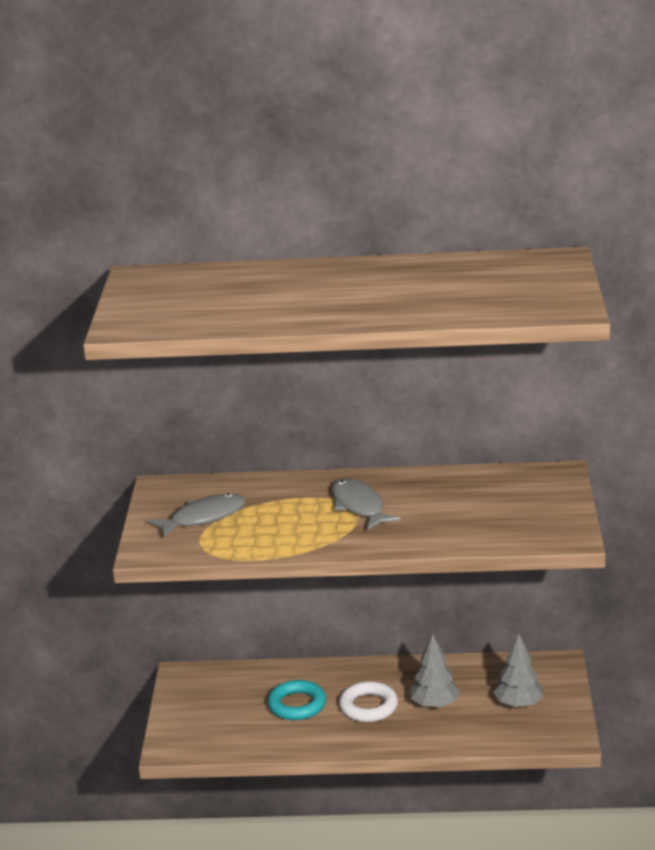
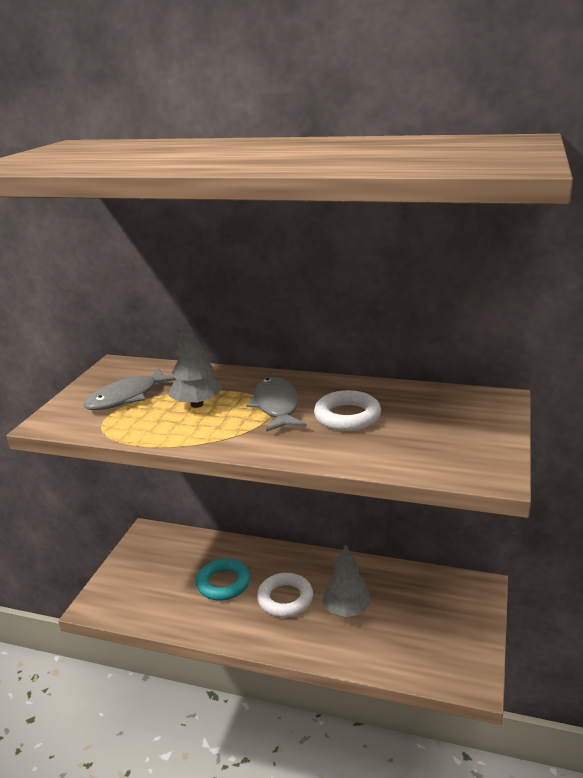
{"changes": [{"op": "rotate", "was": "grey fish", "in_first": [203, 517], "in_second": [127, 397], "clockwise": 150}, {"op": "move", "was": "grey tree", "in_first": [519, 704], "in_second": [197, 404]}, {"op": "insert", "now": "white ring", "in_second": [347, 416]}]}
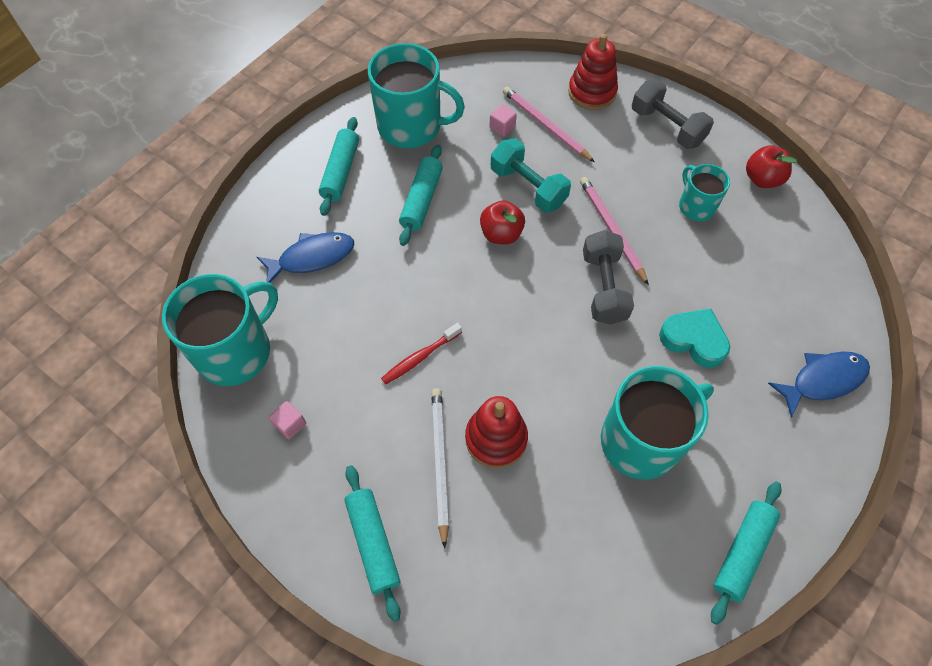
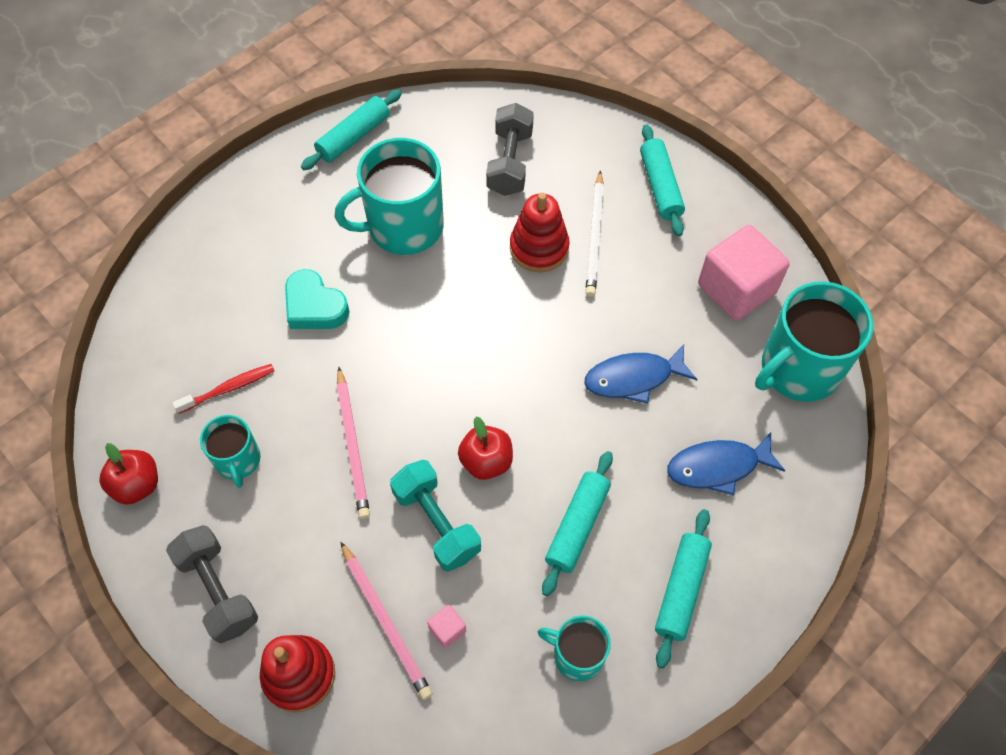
{"changes": [{"op": "move", "was": "red toothbrush", "in_first": [420, 357], "in_second": [228, 388]}, {"op": "move", "was": "grey dumbbell", "in_first": [604, 287], "in_second": [510, 162]}, {"op": "resize", "was": "turquoise mug", "in_first": [411, 126], "in_second": [577, 655], "ratio": 0.55}, {"op": "move", "was": "blue fish", "in_first": [823, 380], "in_second": [633, 378]}, {"op": "resize", "was": "pink cube", "in_first": [290, 424], "in_second": [736, 289], "ratio": 2.46}]}
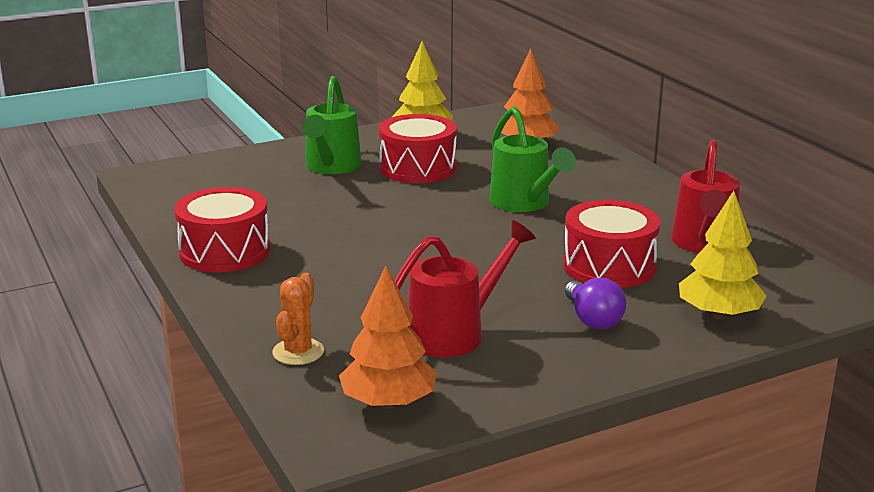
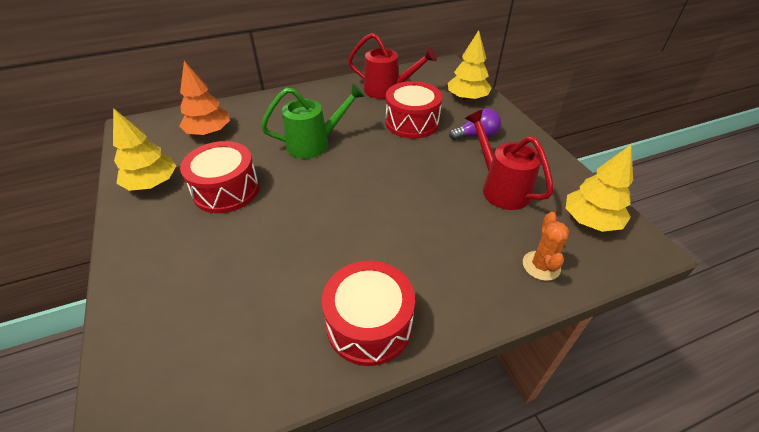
{"changes": [{"op": "rotate", "was": "orange cactus", "in_first": [298, 352], "in_second": [541, 266], "clockwise": 75}, {"op": "recolor", "was": "orange tree", "now": "yellow tree", "in_first": [388, 402], "in_second": [590, 221]}, {"op": "delete", "was": "green watering can", "in_first": [331, 167]}]}
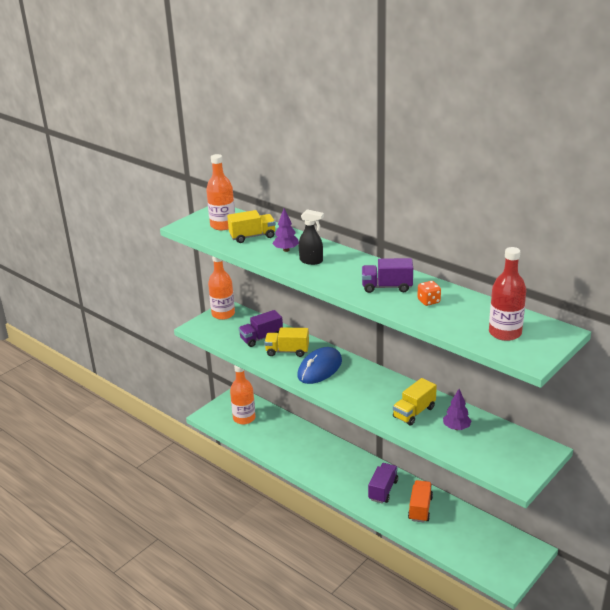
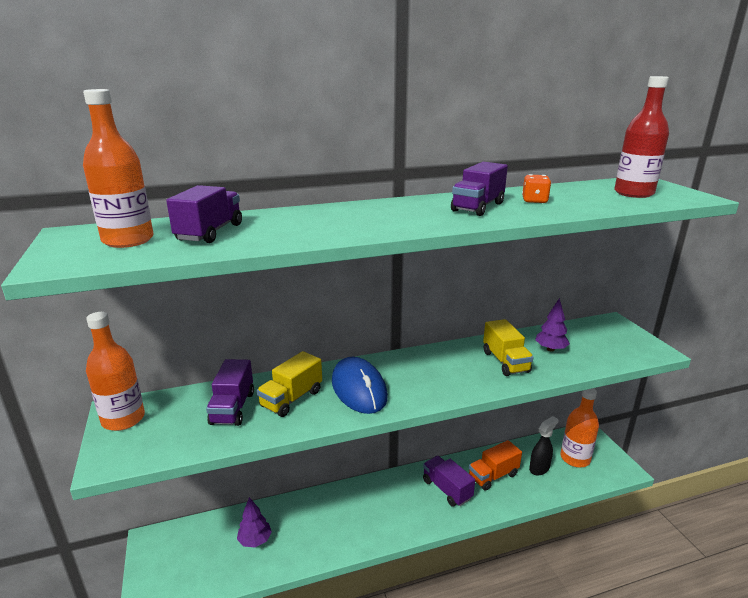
{"changes": [{"op": "recolor", "was": "yellow truck", "now": "purple truck", "in_first": [252, 236], "in_second": [210, 232]}, {"op": "move", "was": "purple tree", "in_first": [286, 250], "in_second": [255, 540]}, {"op": "rotate", "was": "orange truck", "in_first": [420, 508], "in_second": [493, 476], "clockwise": -75}, {"op": "move", "was": "black spray bottle", "in_first": [311, 261], "in_second": [539, 468]}, {"op": "move", "was": "orange bottle", "in_first": [244, 418], "in_second": [575, 458]}]}
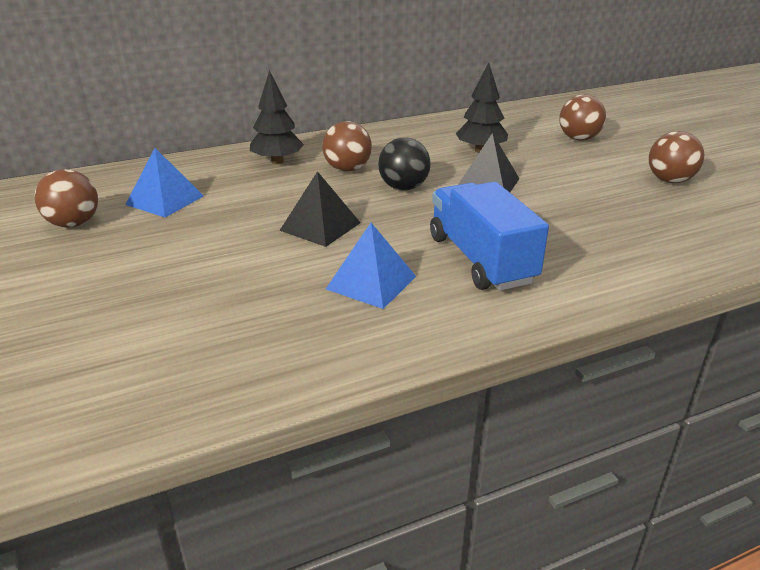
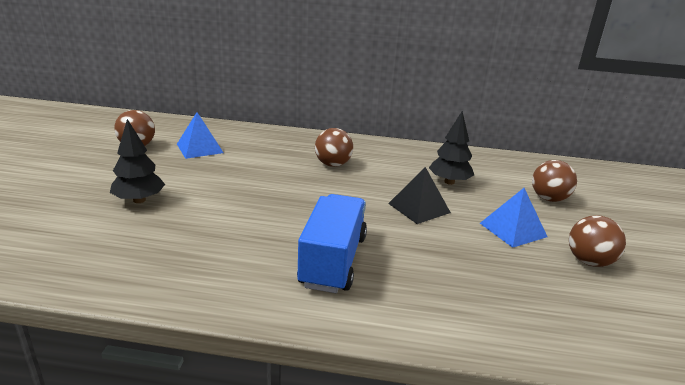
{"changes": [{"op": "move", "was": "black tree", "in_first": [277, 161], "in_second": [139, 200]}, {"op": "move", "was": "blue pyramid", "in_first": [371, 282], "in_second": [512, 230]}, {"op": "delete", "was": "black pyramid", "in_first": [320, 226]}, {"op": "delete", "was": "black ball", "in_first": [403, 188]}]}
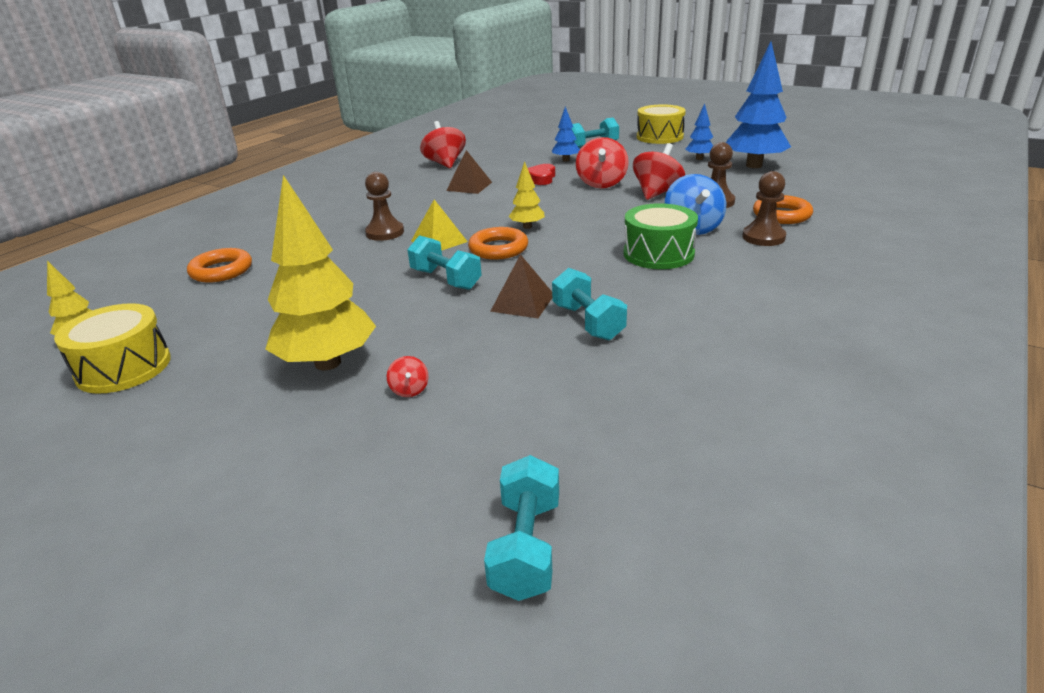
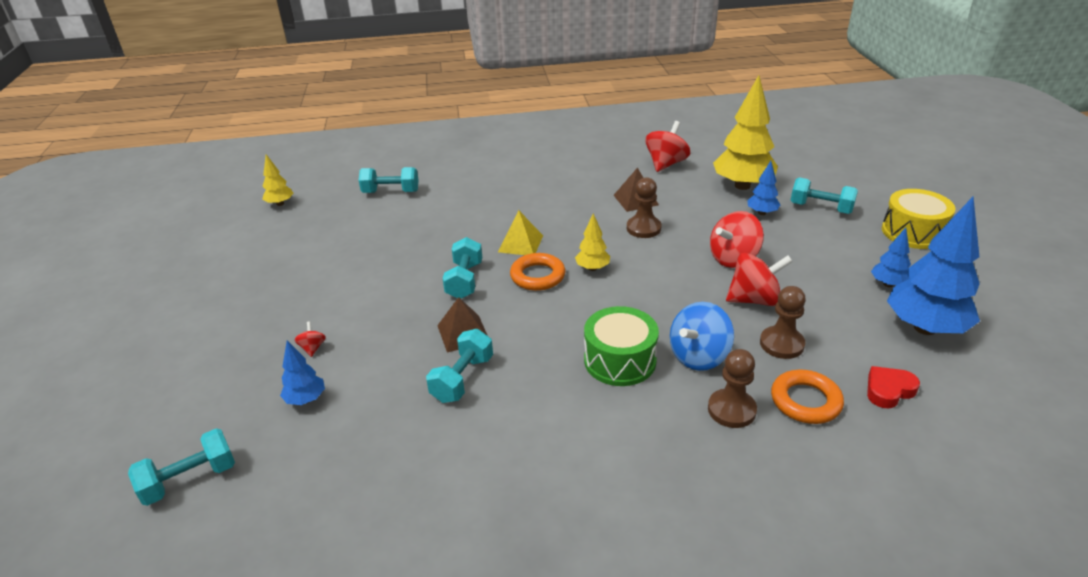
{"changes": [{"op": "insert", "now": "blue tree", "in_second": [306, 399]}, {"op": "rotate", "was": "red spinning top", "in_first": [409, 390], "in_second": [312, 348], "clockwise": 135}, {"op": "replace", "was": "orange ring", "now": "turquoise dumbbell", "in_first": [221, 271], "in_second": [391, 192]}, {"op": "move", "was": "brown pawn", "in_first": [385, 233], "in_second": [643, 228]}, {"op": "move", "was": "yellow tree", "in_first": [328, 363], "in_second": [742, 186]}, {"op": "move", "was": "red heart", "in_first": [541, 178], "in_second": [888, 390]}, {"op": "delete", "was": "yellow drum", "in_first": [124, 367]}]}
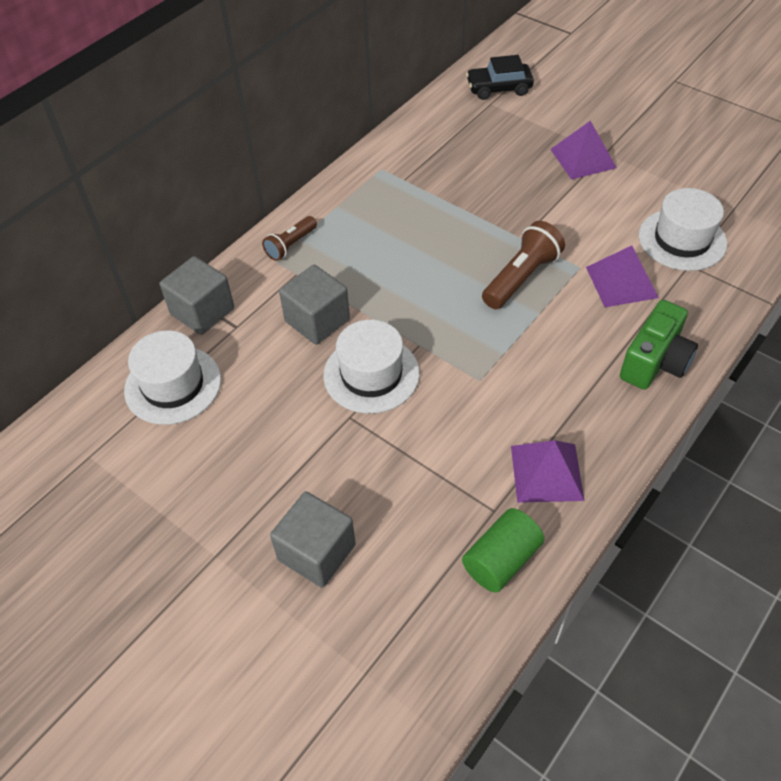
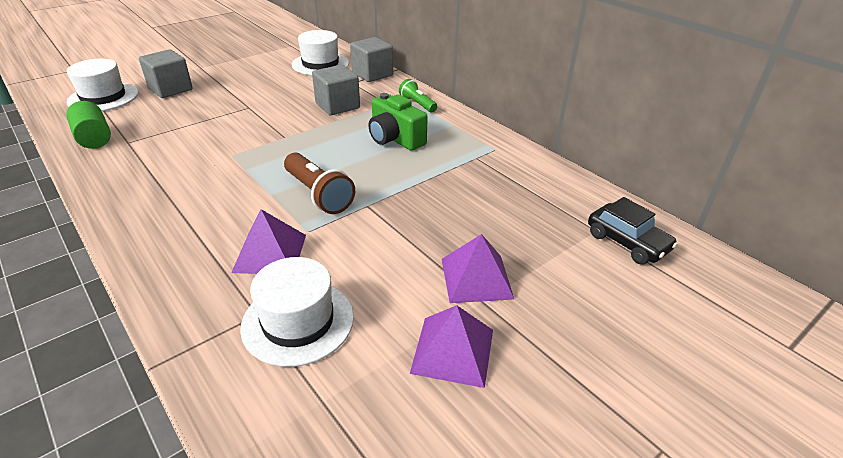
{"changes": [{"op": "move", "was": "white hat", "in_first": [371, 374], "in_second": [103, 97]}, {"op": "move", "was": "green camera", "in_first": [654, 362], "in_second": [395, 139]}, {"op": "recolor", "was": "brown flashlight", "now": "green flashlight", "in_first": [290, 245], "in_second": [417, 104]}, {"op": "move", "was": "purple pyramid", "in_first": [547, 472], "in_second": [452, 351]}, {"op": "rotate", "was": "black car", "in_first": [499, 88], "in_second": [627, 242], "clockwise": 135}]}
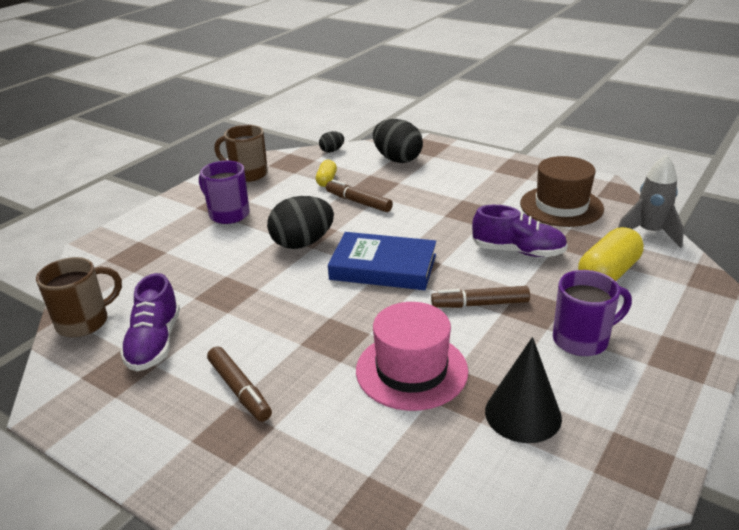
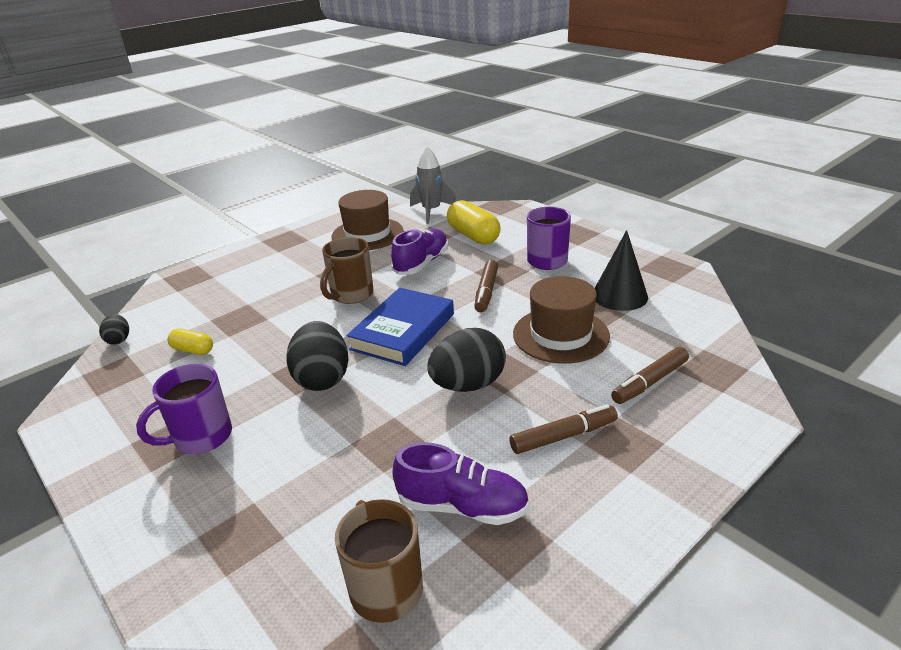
{"changes": [{"op": "move", "was": "brown mug", "in_first": [248, 174], "in_second": [351, 295]}, {"op": "move", "was": "black egg", "in_first": [397, 159], "in_second": [468, 385]}, {"op": "recolor", "was": "pink hat", "now": "brown hat", "in_first": [411, 370], "in_second": [560, 335]}, {"op": "move", "was": "brown marker", "in_first": [358, 202], "in_second": [649, 382]}]}
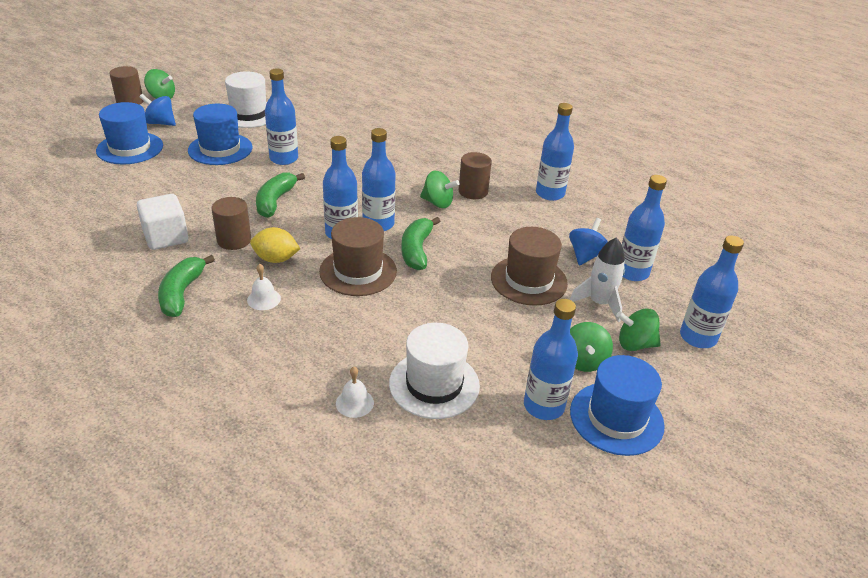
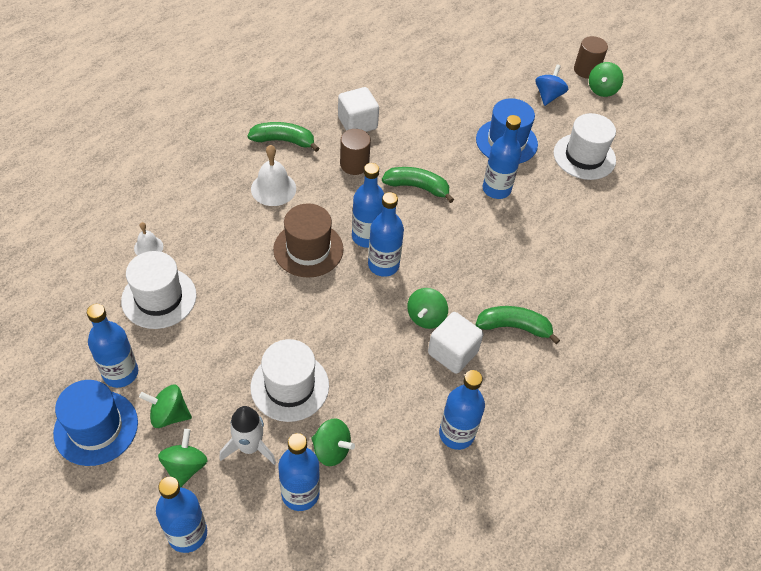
{"changes": [{"op": "resize", "was": "white bell", "in_first": [264, 299], "in_second": [273, 188], "ratio": 1.68}, {"op": "recolor", "was": "brown hat", "now": "white hat", "in_first": [528, 280], "in_second": [290, 386]}, {"op": "recolor", "was": "blue spinning top", "now": "green spinning top", "in_first": [585, 255], "in_second": [331, 450]}, {"op": "replace", "was": "brown cylinder", "now": "white cube", "in_first": [473, 191], "in_second": [452, 352]}, {"op": "move", "was": "green banana", "in_first": [416, 250], "in_second": [514, 327]}, {"op": "delete", "was": "blue hat", "in_first": [130, 148]}, {"op": "delete", "was": "yellow lemon", "in_first": [276, 259]}]}
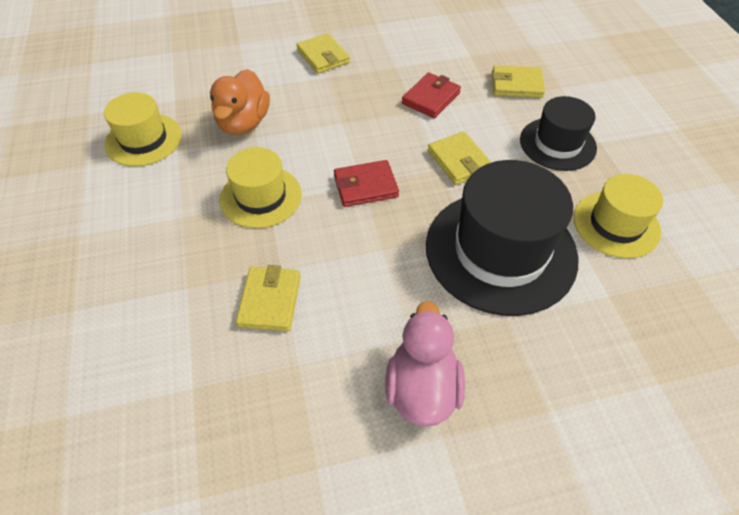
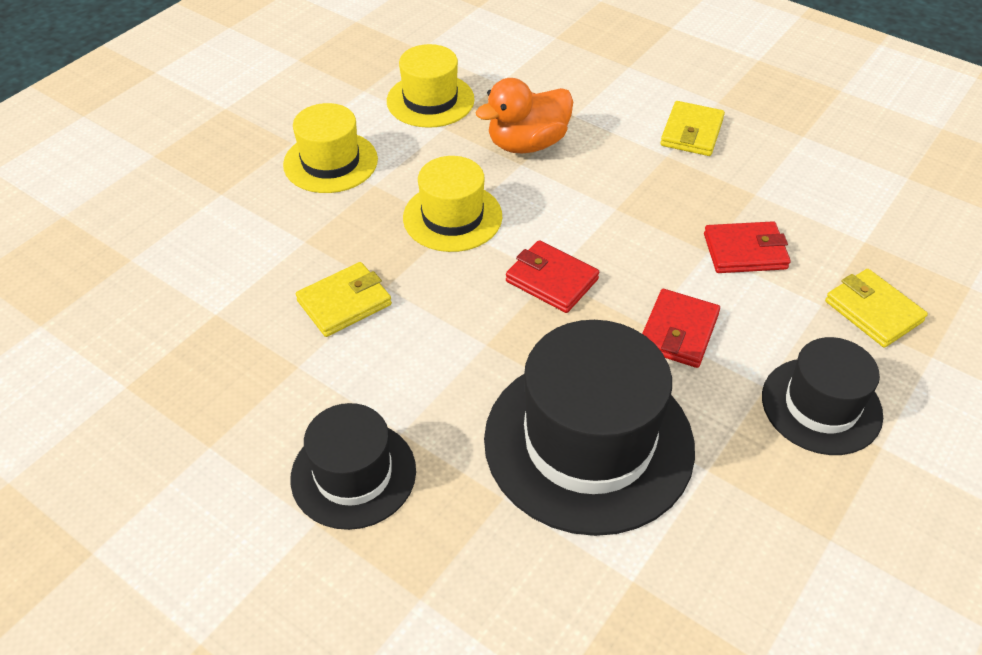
{"changes": [{"op": "move", "was": "yellow hat", "in_first": [616, 224], "in_second": [330, 162]}, {"op": "replace", "was": "pink duck", "now": "black hat", "in_first": [422, 388], "in_second": [353, 474]}, {"op": "recolor", "was": "yellow wallet", "now": "red wallet", "in_first": [459, 161], "in_second": [678, 332]}]}
